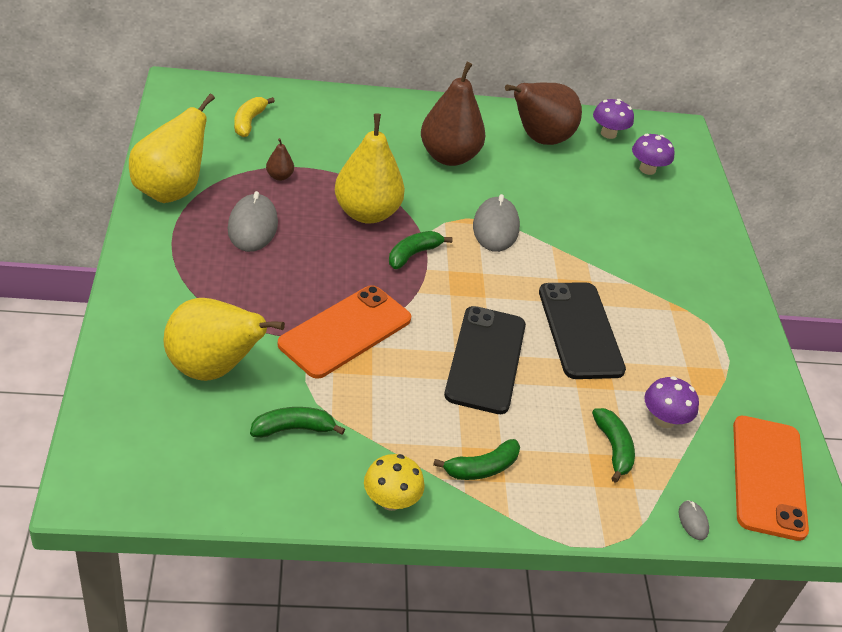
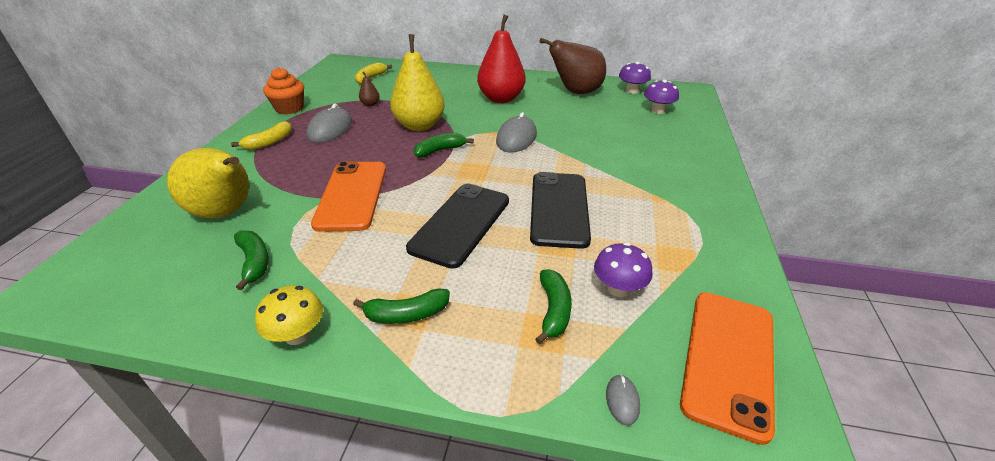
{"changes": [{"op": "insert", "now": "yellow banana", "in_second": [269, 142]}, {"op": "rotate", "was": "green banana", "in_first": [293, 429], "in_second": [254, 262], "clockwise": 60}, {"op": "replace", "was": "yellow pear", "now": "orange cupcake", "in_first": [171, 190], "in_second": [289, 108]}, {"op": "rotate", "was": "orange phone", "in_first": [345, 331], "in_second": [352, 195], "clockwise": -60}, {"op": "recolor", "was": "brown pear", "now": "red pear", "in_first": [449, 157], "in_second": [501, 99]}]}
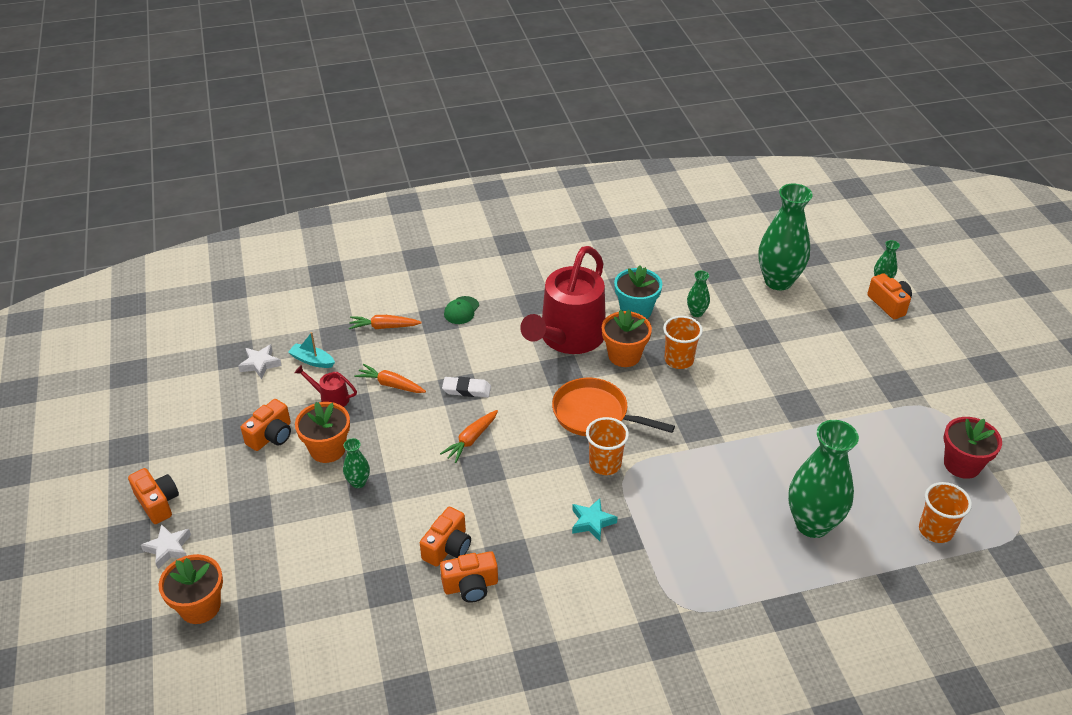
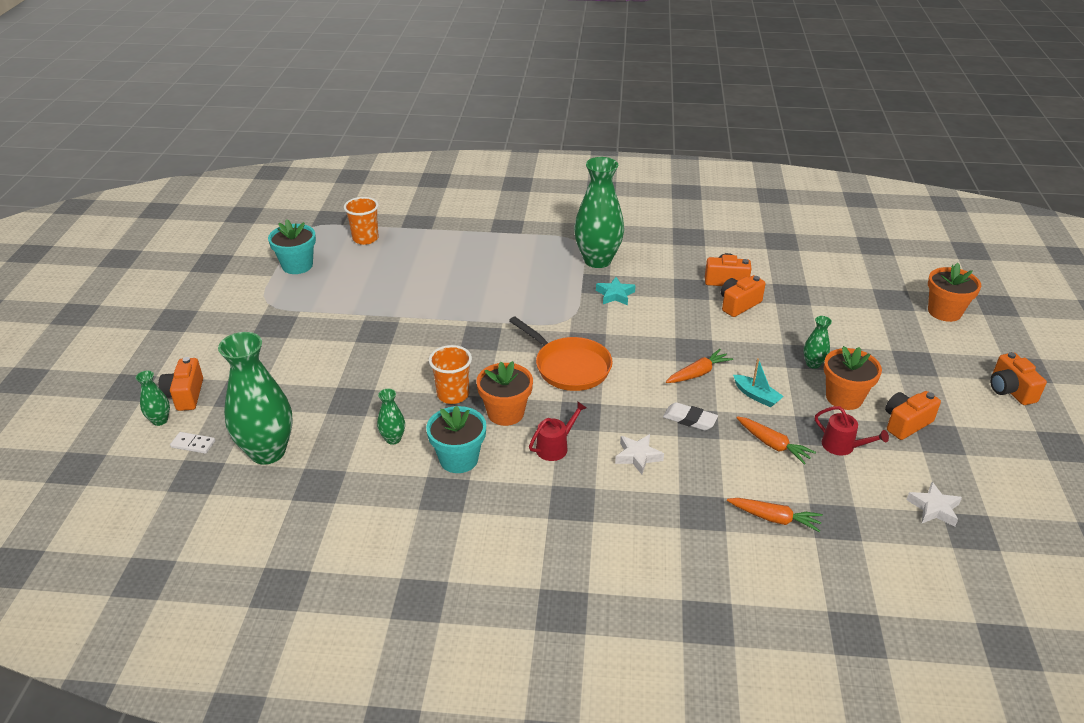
{"changes": [{"op": "insert", "now": "white domino", "in_second": [193, 444]}, {"op": "recolor", "was": "red flower pot", "now": "turquoise flower pot", "in_first": [962, 464], "in_second": [297, 265]}, {"op": "resize", "was": "red watering can", "in_first": [568, 338], "in_second": [555, 447], "ratio": 0.41}, {"op": "move", "was": "green vase", "in_first": [812, 524], "in_second": [597, 260]}, {"op": "move", "was": "white star", "in_first": [168, 548], "in_second": [638, 456]}, {"op": "move", "was": "turquoise boat", "in_first": [312, 360], "in_second": [756, 396]}, {"op": "delete", "was": "green cap", "in_first": [461, 310]}, {"op": "delete", "was": "orange cup", "in_first": [605, 464]}]}
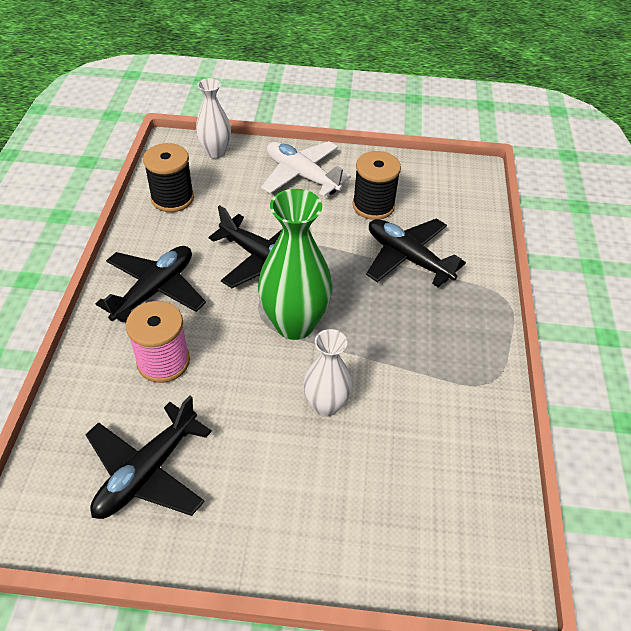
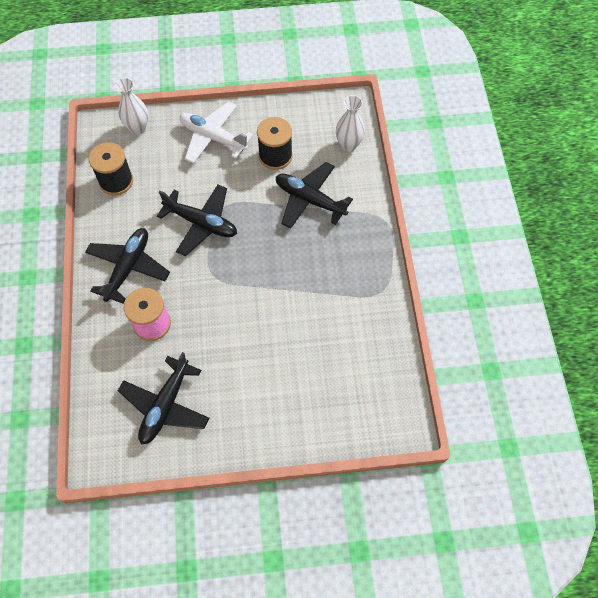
{"changes": [{"op": "move", "was": "white vase", "in_first": [326, 405], "in_second": [348, 145]}, {"op": "delete", "was": "green vase", "in_first": [294, 324]}]}
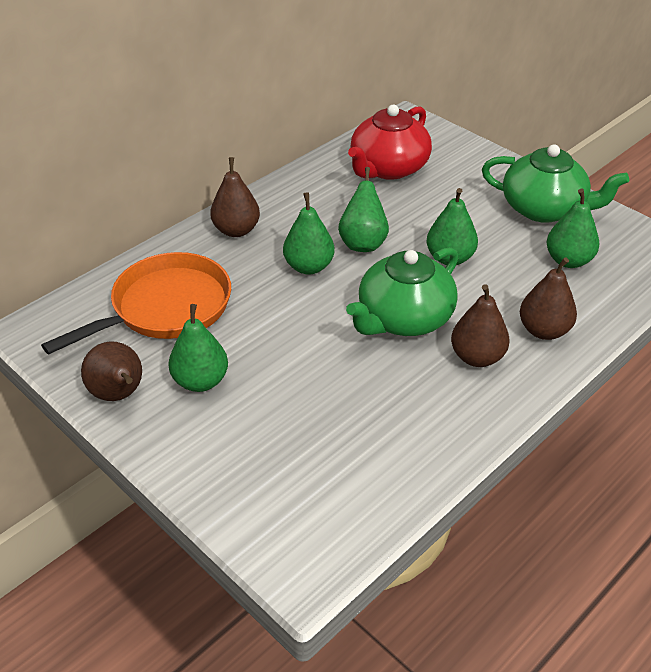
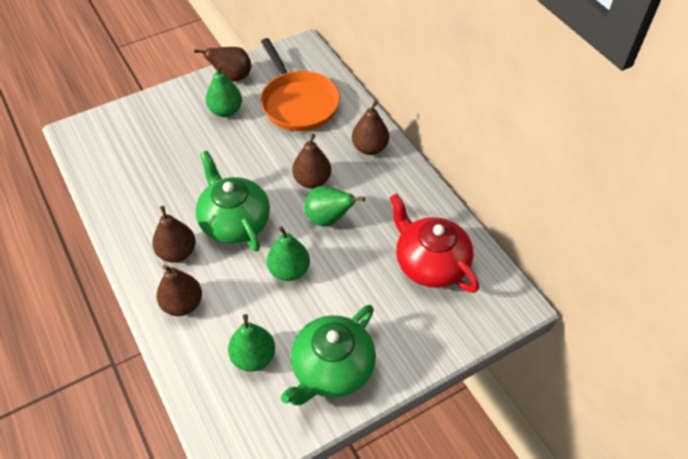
{"changes": [{"op": "recolor", "was": "green pear", "now": "brown pear", "in_first": [309, 267], "in_second": [312, 180]}]}
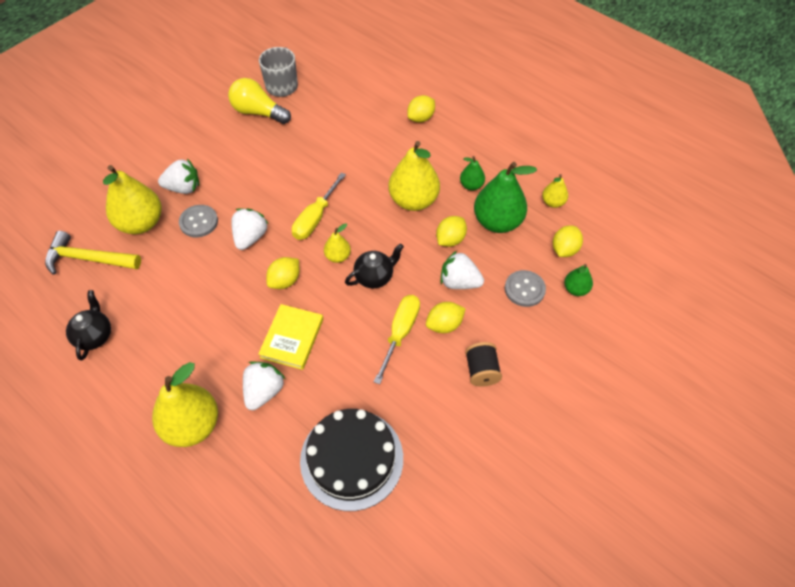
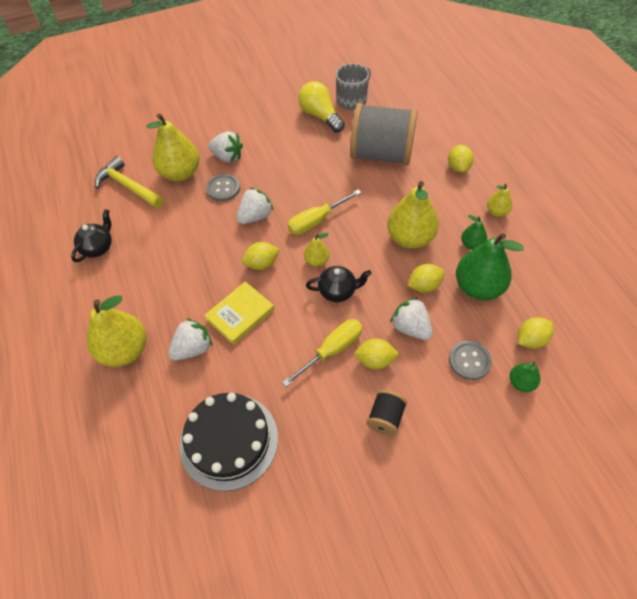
{"changes": [{"op": "insert", "now": "grey spool", "in_second": [381, 154]}, {"op": "rotate", "was": "yellow lemon", "in_first": [421, 118], "in_second": [458, 167], "clockwise": -75}, {"op": "move", "was": "yellow pear", "in_first": [553, 202], "in_second": [497, 212]}]}
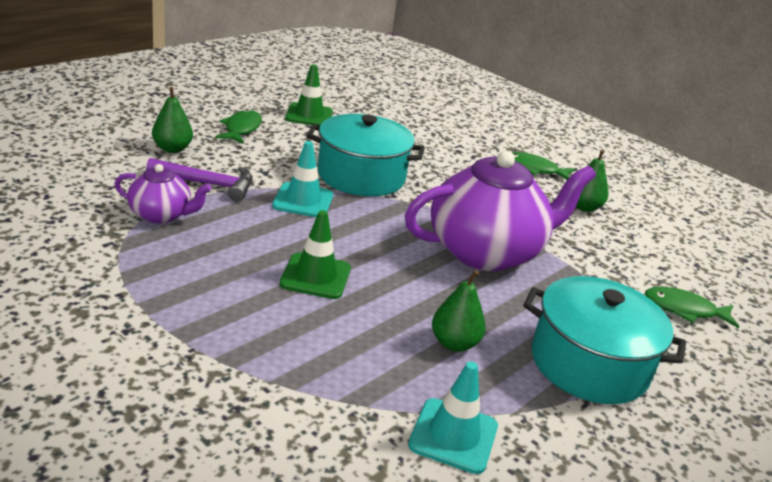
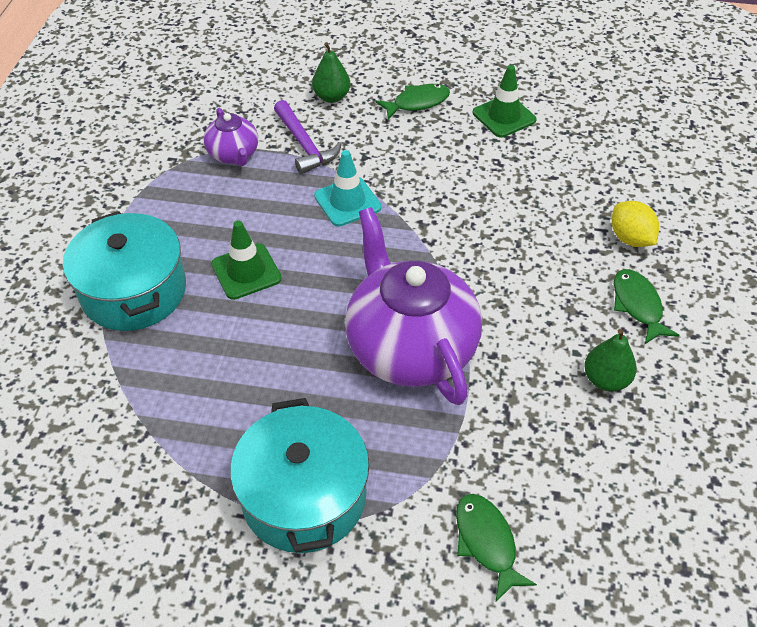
{"changes": [{"op": "move", "was": "turquoise pot", "in_first": [361, 176], "in_second": [134, 291]}, {"op": "rotate", "was": "purple teapot", "in_first": [486, 251], "in_second": [410, 347], "clockwise": -150}, {"op": "insert", "now": "yellow lemon", "in_second": [630, 238]}, {"op": "delete", "was": "turquoise traffic cone", "in_first": [453, 436]}, {"op": "delete", "was": "green pear", "in_first": [454, 343]}]}
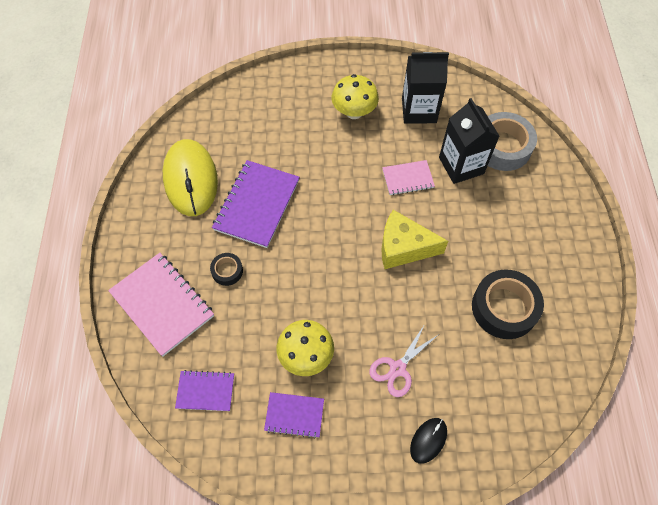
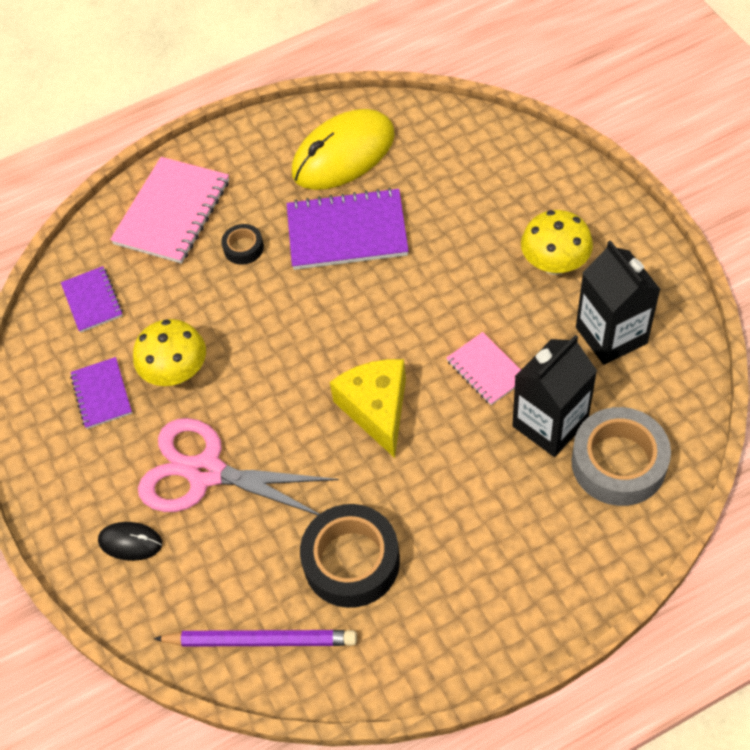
{"changes": [{"op": "resize", "was": "pink scissors", "in_first": [397, 368], "in_second": [206, 472], "ratio": 1.76}, {"op": "insert", "now": "purple pencil", "in_second": [261, 640]}]}
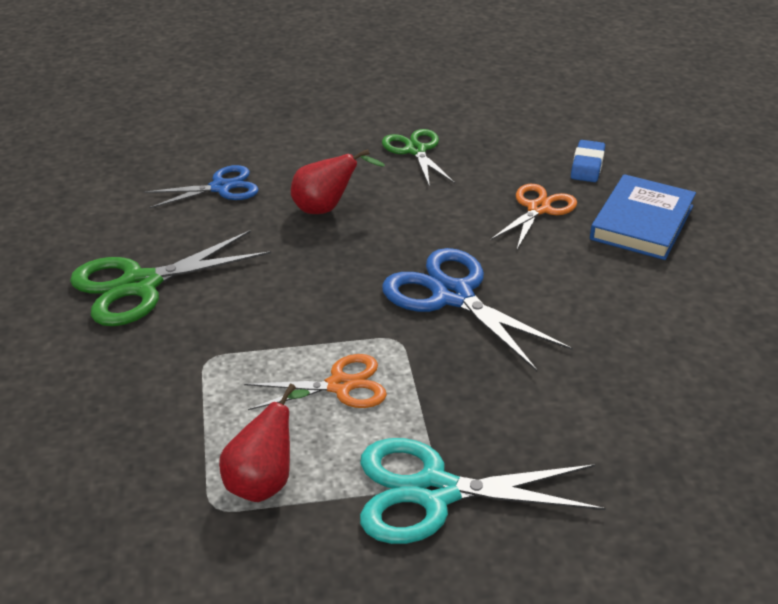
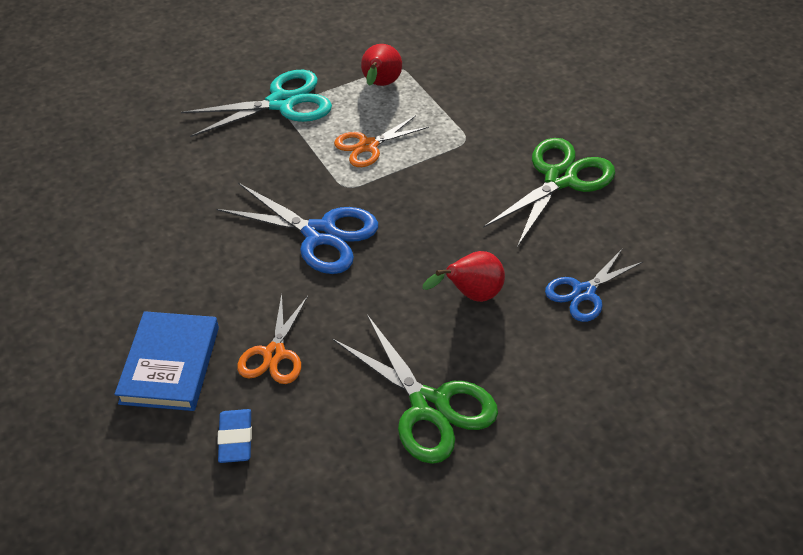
{"changes": [{"op": "resize", "was": "green scissors", "in_first": [416, 150], "in_second": [429, 406], "ratio": 1.58}]}
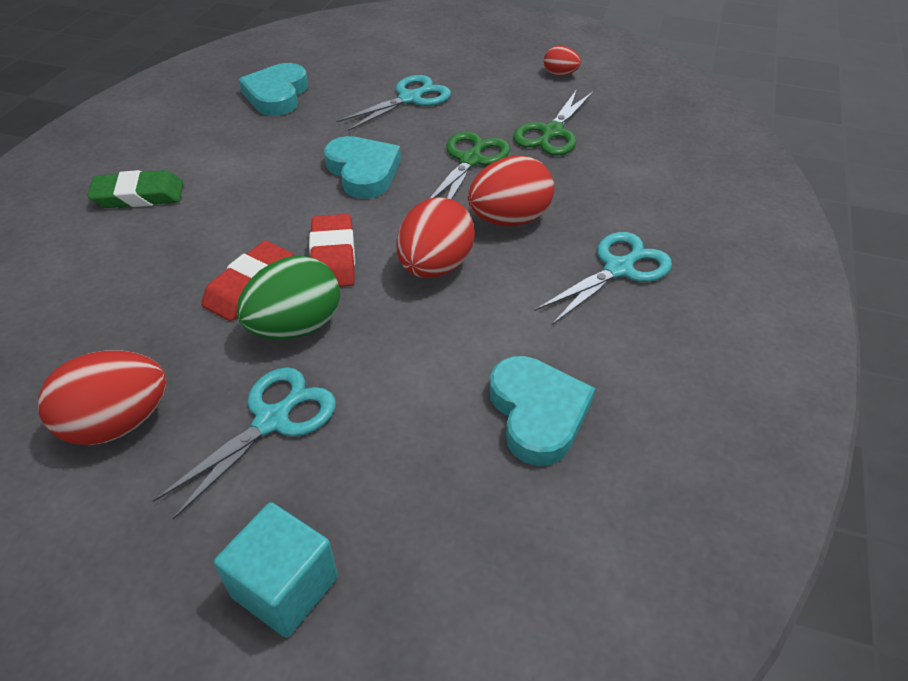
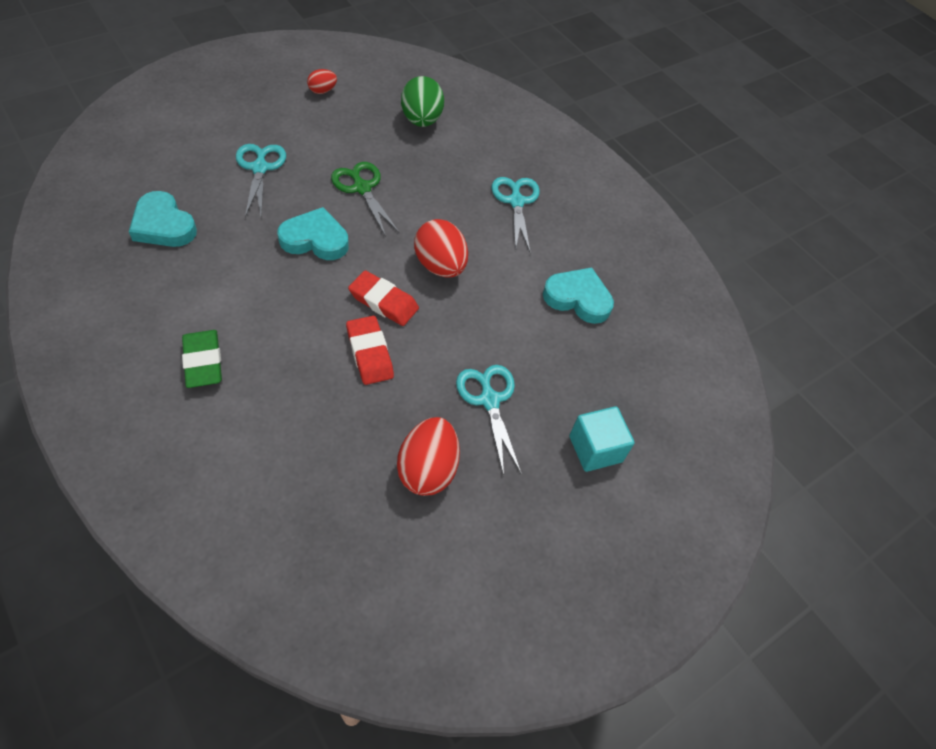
{"changes": [{"op": "rotate", "was": "green eraser", "in_first": [139, 195], "in_second": [203, 361], "clockwise": -45}, {"op": "move", "was": "green egg", "in_first": [296, 327], "in_second": [421, 120]}, {"op": "delete", "was": "red egg", "in_first": [509, 219]}, {"op": "delete", "was": "green scissors", "in_first": [551, 132]}]}
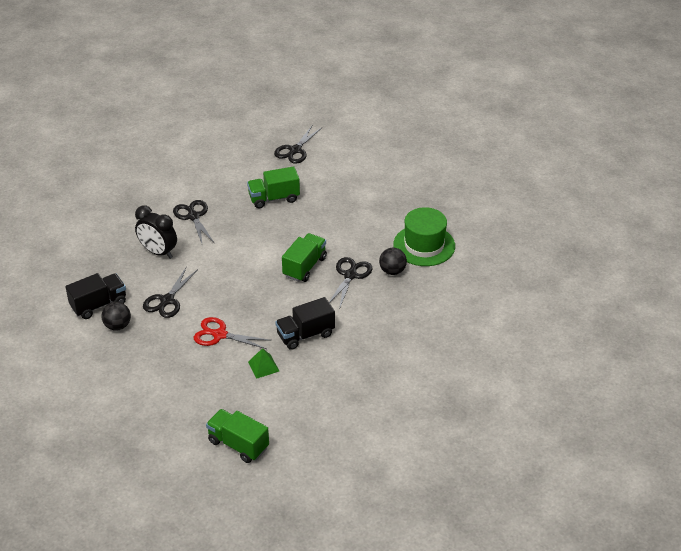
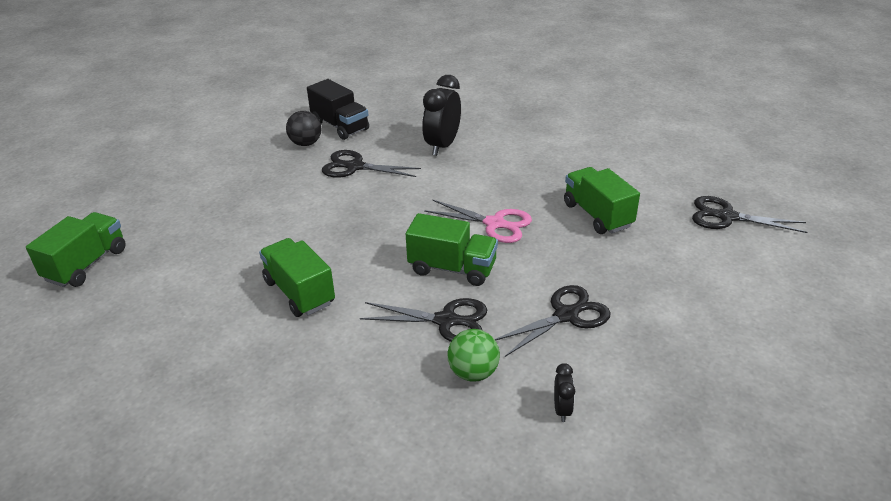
{"changes": [{"op": "recolor", "was": "black truck", "now": "green truck", "in_first": [305, 335], "in_second": [299, 292]}, {"op": "insert", "now": "pink scissors", "in_second": [494, 224]}, {"op": "recolor", "was": "black ball", "now": "green ball", "in_first": [392, 271], "in_second": [473, 373]}, {"op": "move", "was": "black scissors", "in_first": [193, 216], "in_second": [566, 315]}, {"op": "replace", "was": "green hat", "now": "black clock", "in_first": [424, 245], "in_second": [562, 409]}, {"op": "delete", "was": "red scissors", "in_first": [220, 335]}, {"op": "delete", "was": "green pyramid", "in_first": [263, 366]}]}
